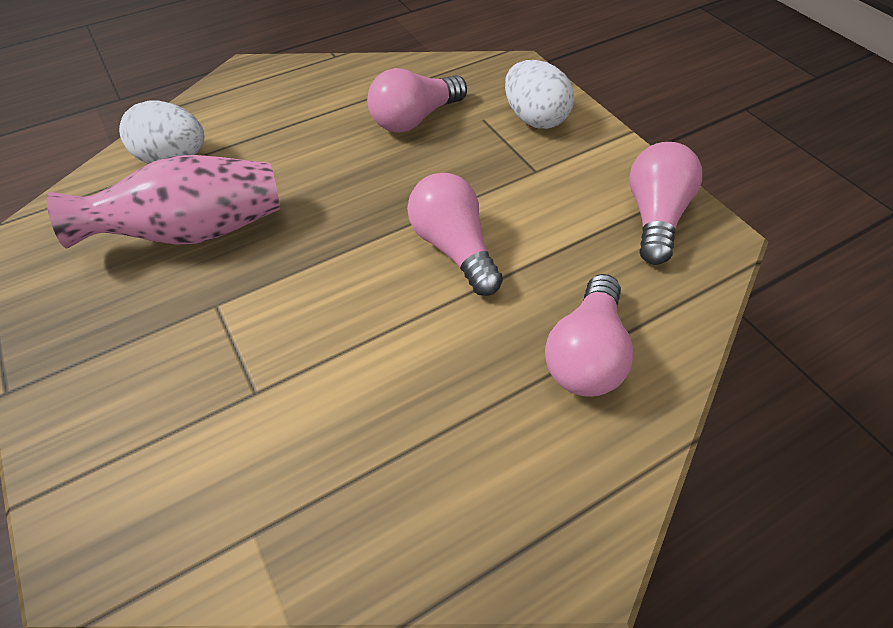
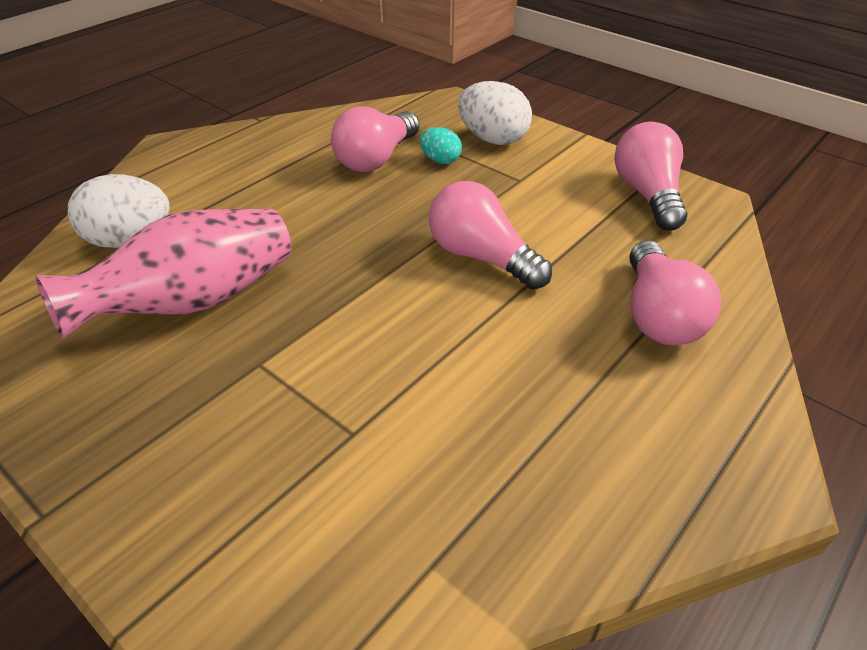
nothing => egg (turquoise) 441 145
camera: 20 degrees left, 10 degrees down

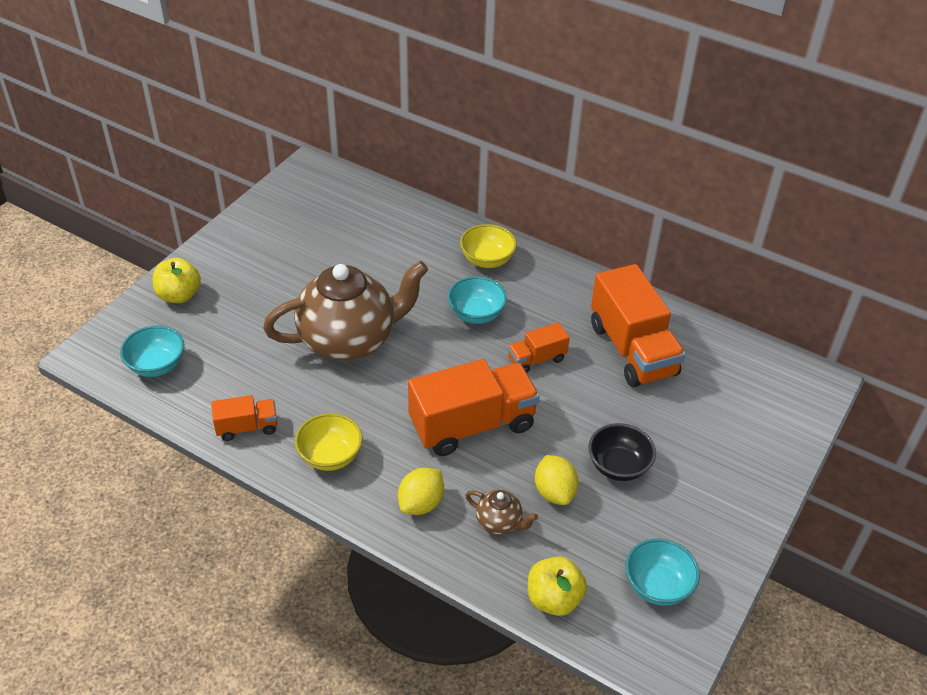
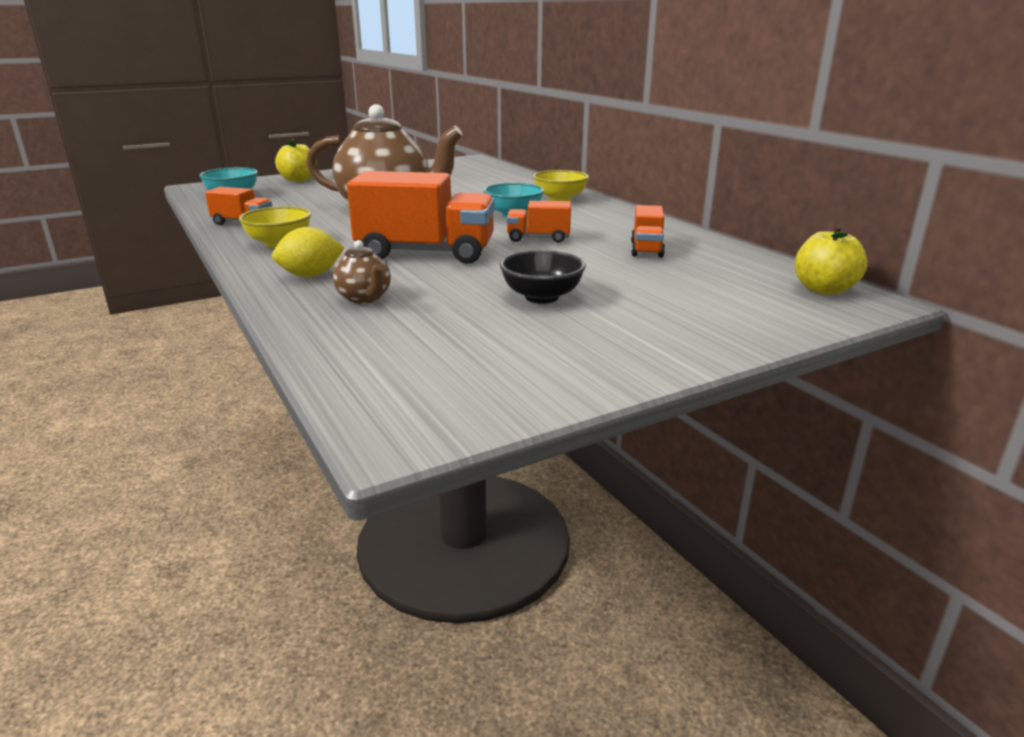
truck (orange) 638 325 => truck (orange) 648 231, x0.50
lemon (yellow) 556 480 => nothing
bowl (turquoise) 662 572 => nothing
apple (yellow) 557 586 => apple (yellow) 831 260, relocated
camera: 30 degrees right, 20 degrees down

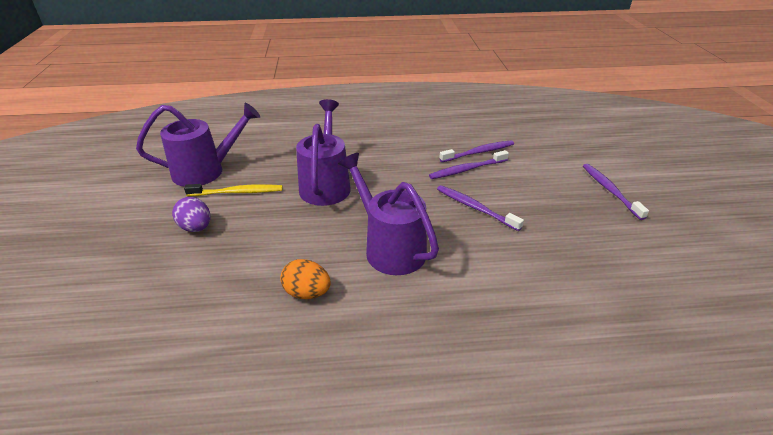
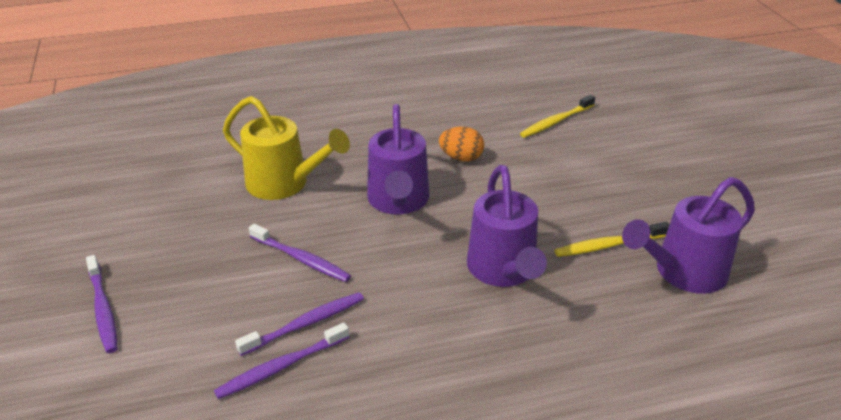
watering can (purple) 388 214 => watering can (purple) 398 159, 45 degrees clockwise
egg (purple) 191 214 => nothing
nothing => toothbrush (yellow) 557 116
nothing => watering can (yellow) 286 148
camera: 170 degrees right, 0 degrees up

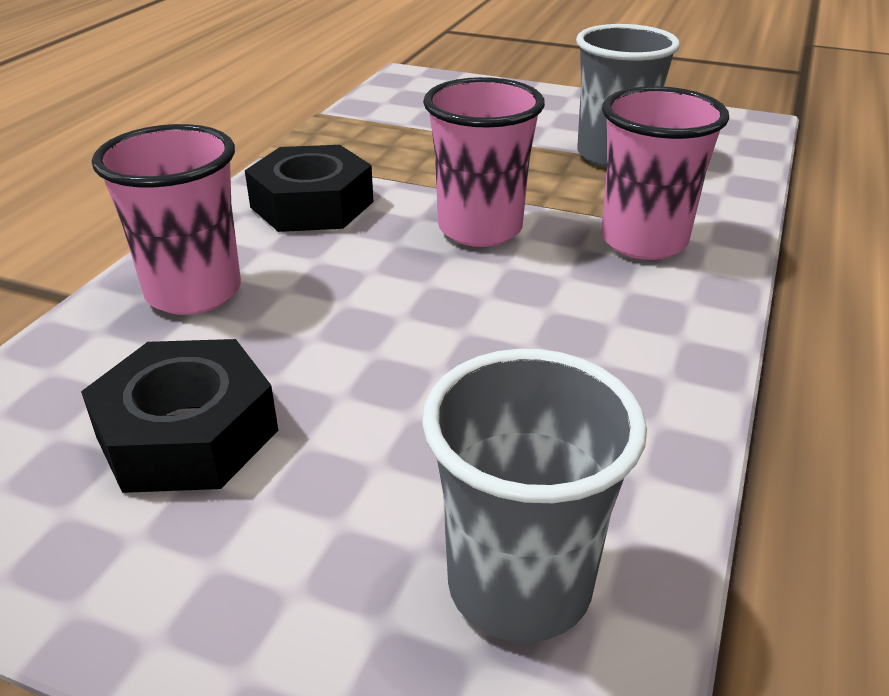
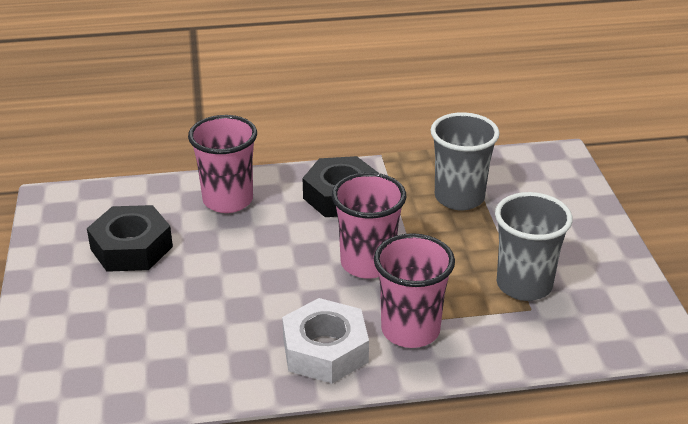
cup (grey) 534 495 => cup (grey) 465 161, relocated
nothing => nut (white) 325 341
camera: 60 degrees right, 0 degrees up

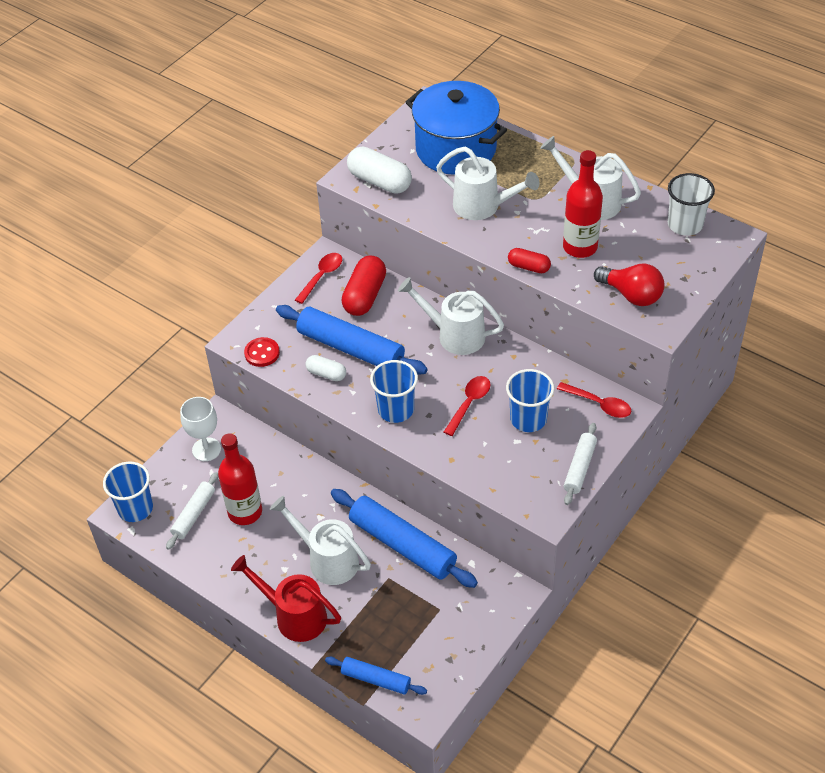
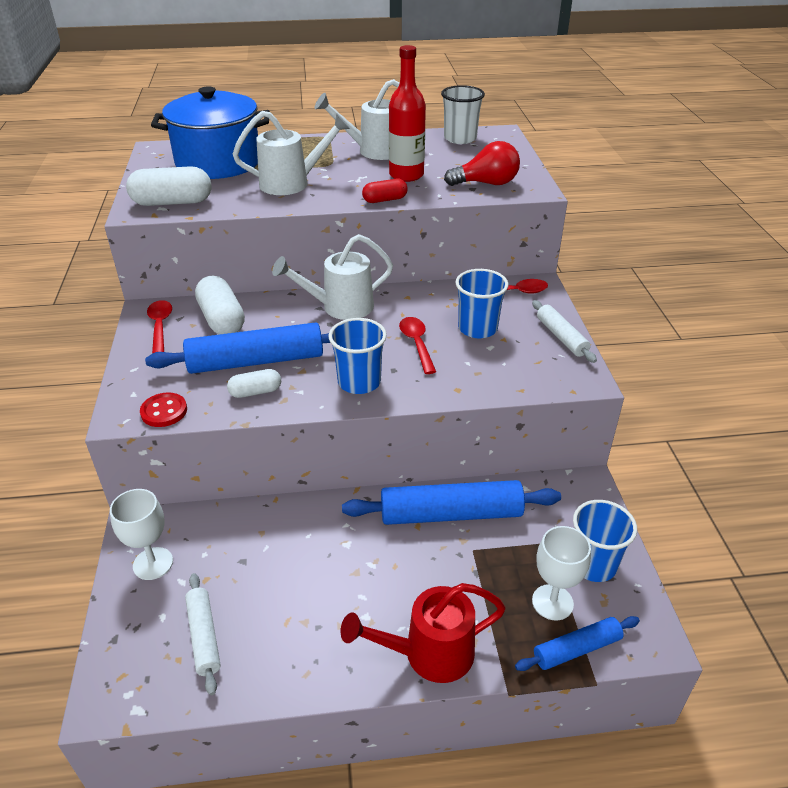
capsule (red) 363 285 => capsule (white) 220 305
bottle (red) 240 479 => nothing
cup (blue) 128 492 => cup (blue) 605 541, relocated
watering can (white) 320 540 => nothing
nothing => goblet (white) 561 573
camera: 45 degrees left, 10 degrees down

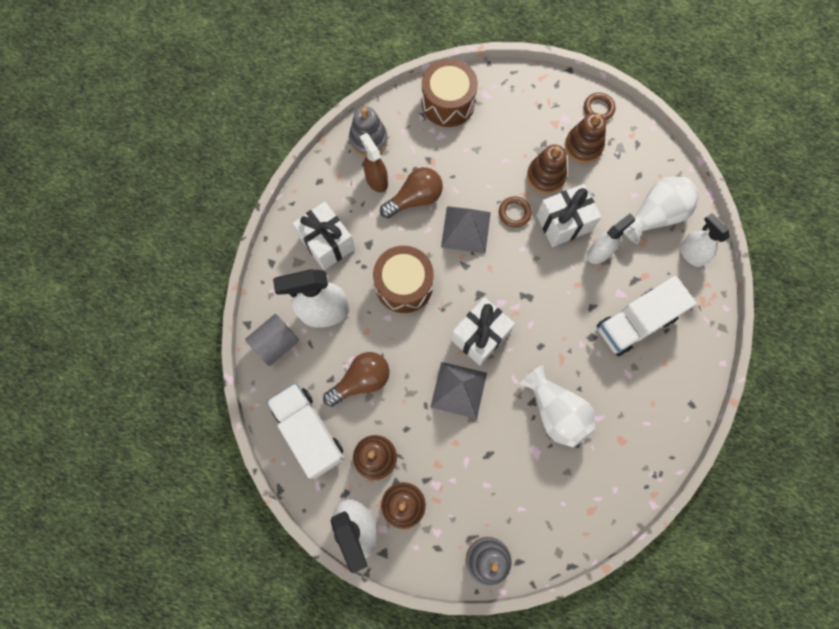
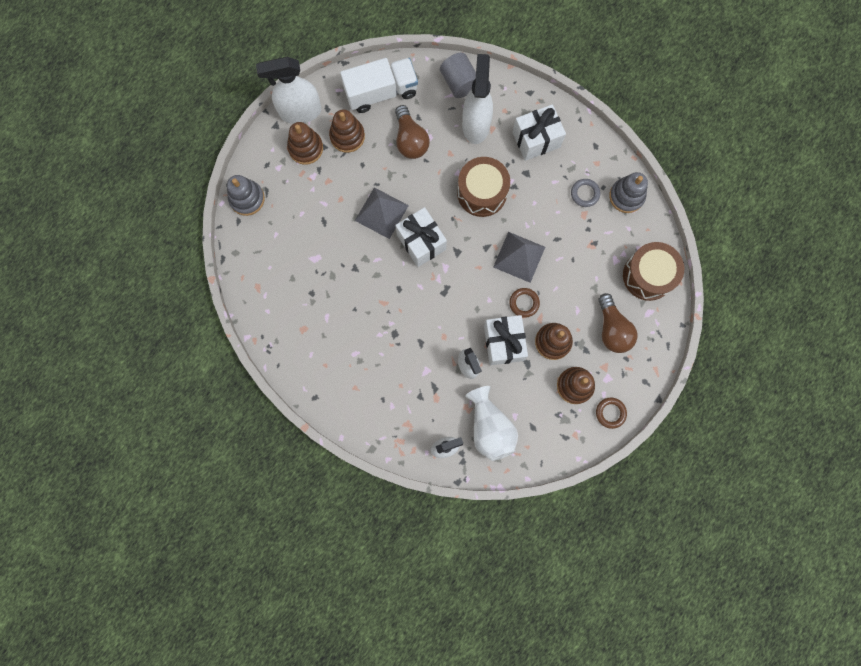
spray bottle (brown) 374 163 => ring (grey) 585 193
light bulb (brown) 411 192 => light bulb (brown) 617 323, relocated
truck (white) 646 316 => nothing
vase (white) 557 406 => nothing
camera: 105 degrees right, 5 degrees up

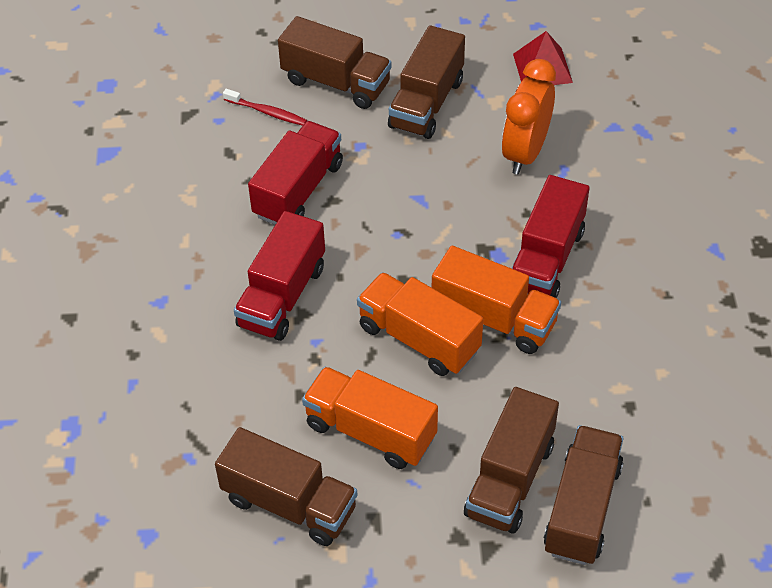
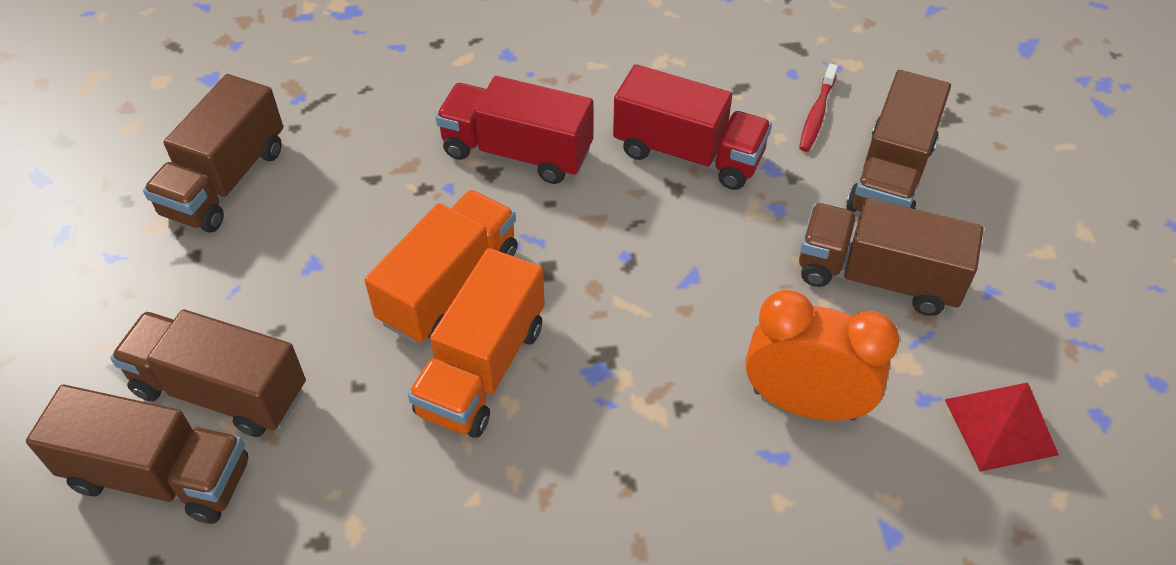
truck (red) 550 236 => nothing
truck (orange) 370 418 => nothing
camera: 85 degrees right, 0 degrees up

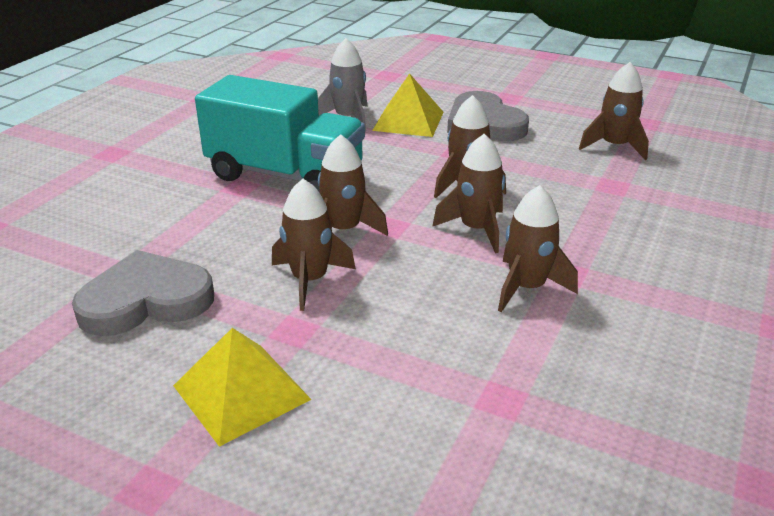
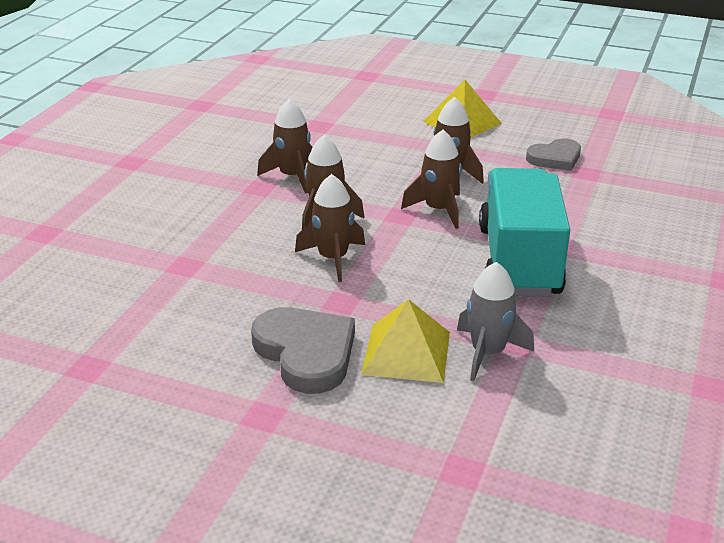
rocket (brown) 614 111 => nothing
truck (turquoise) 280 134 => truck (turquoise) 524 232, 75 degrees clockwise
heart (grey) 143 293 => heart (grey) 553 154, x0.64
camera: 175 degrees right, 0 degrees up

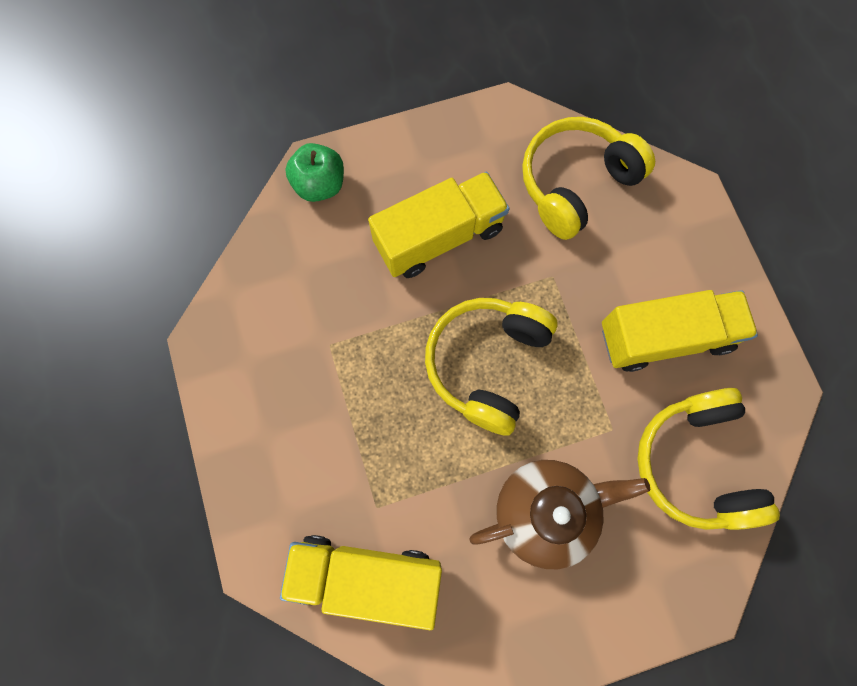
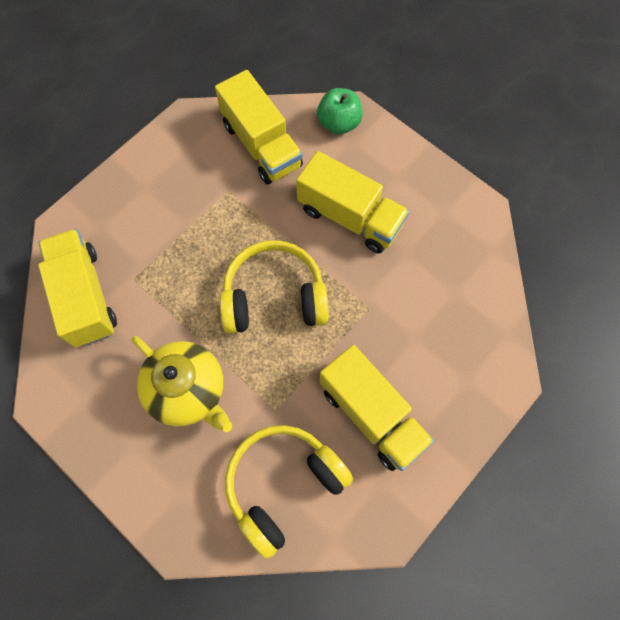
headphones (yellow) 588 178 => nothing
teapot (brown) 559 514 => teapot (yellow) 181 384
nothing => truck (yellow) 259 127
camera: 60 degrees right, 5 degrees down

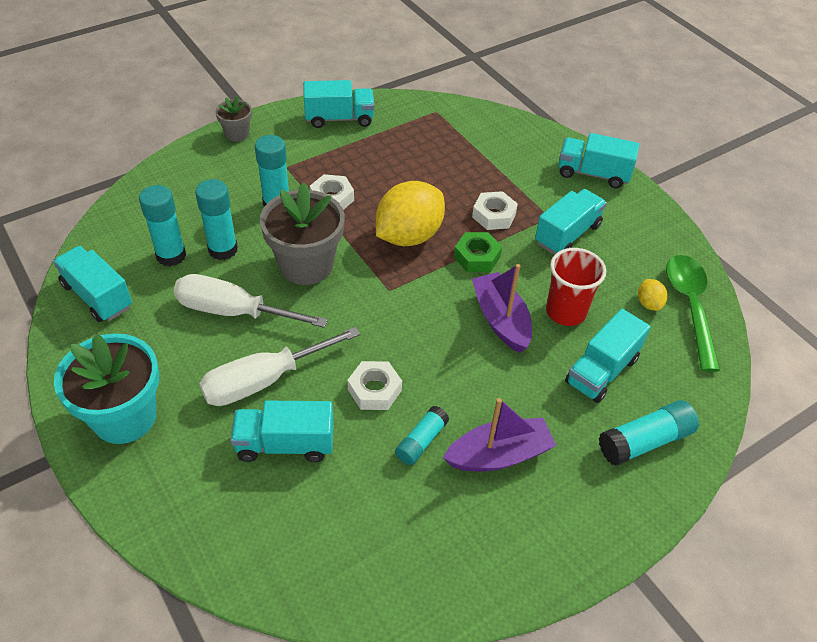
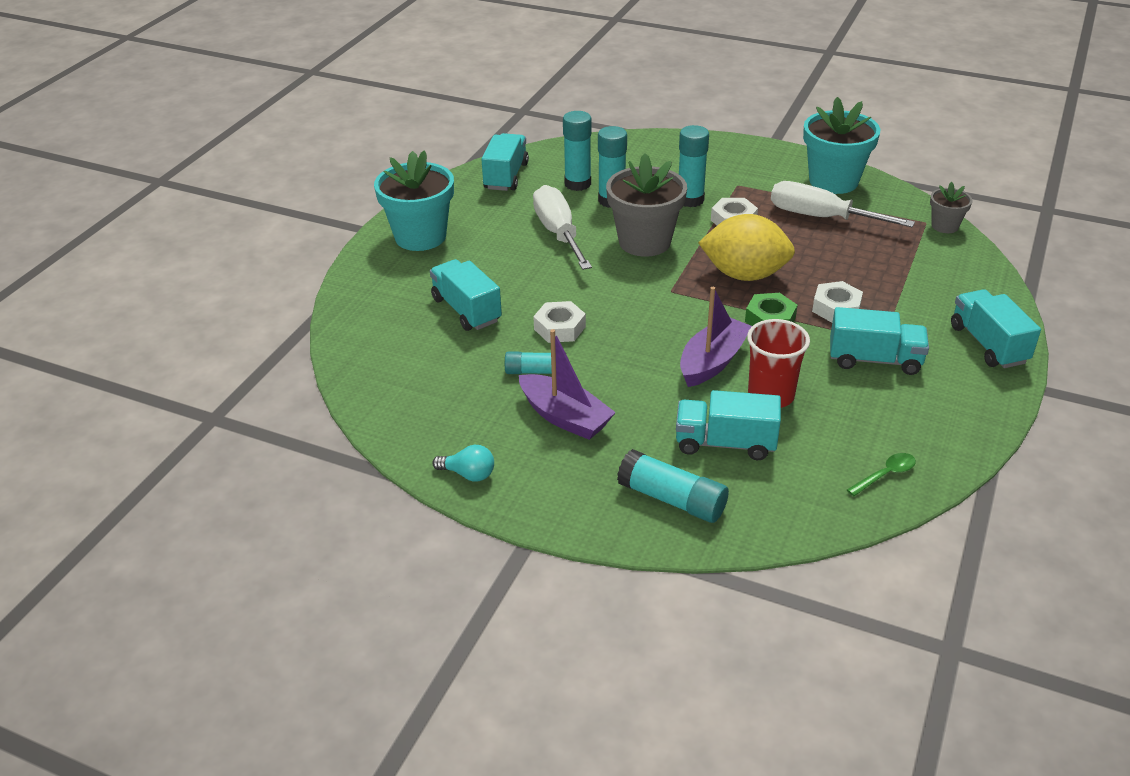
truck (turquoise) 338 104 => flower pot (turquoise) 841 145
flower pot (grey) 233 119 => flower pot (grey) 951 207, relocated
spoon (green) 693 313 => spoon (green) 881 474, x0.48
lemon (yellow) 653 295 => nothing
screwdriver (white) 279 366 => screwdriver (white) 843 204, relocated
nothing => light bulb (turquoise) 463 463
camera: 60 degrees right, 10 degrees down

